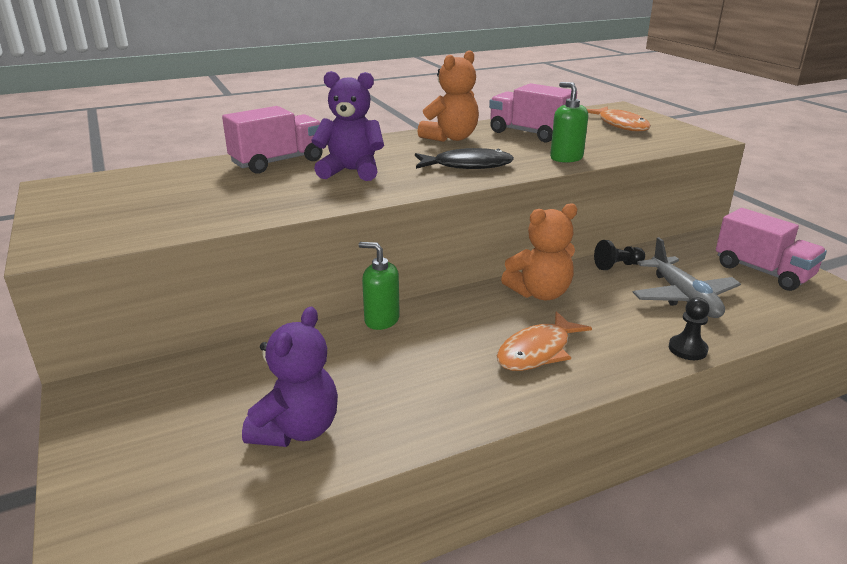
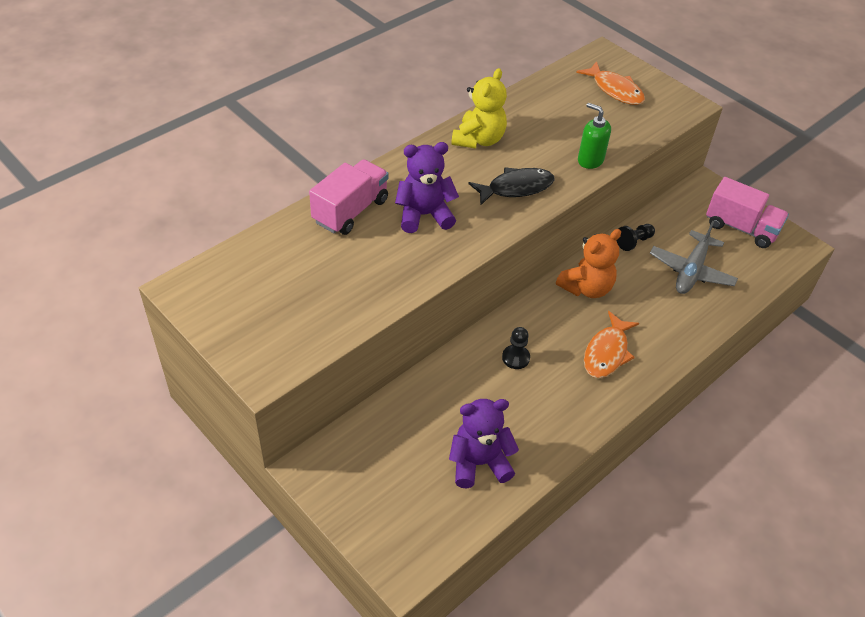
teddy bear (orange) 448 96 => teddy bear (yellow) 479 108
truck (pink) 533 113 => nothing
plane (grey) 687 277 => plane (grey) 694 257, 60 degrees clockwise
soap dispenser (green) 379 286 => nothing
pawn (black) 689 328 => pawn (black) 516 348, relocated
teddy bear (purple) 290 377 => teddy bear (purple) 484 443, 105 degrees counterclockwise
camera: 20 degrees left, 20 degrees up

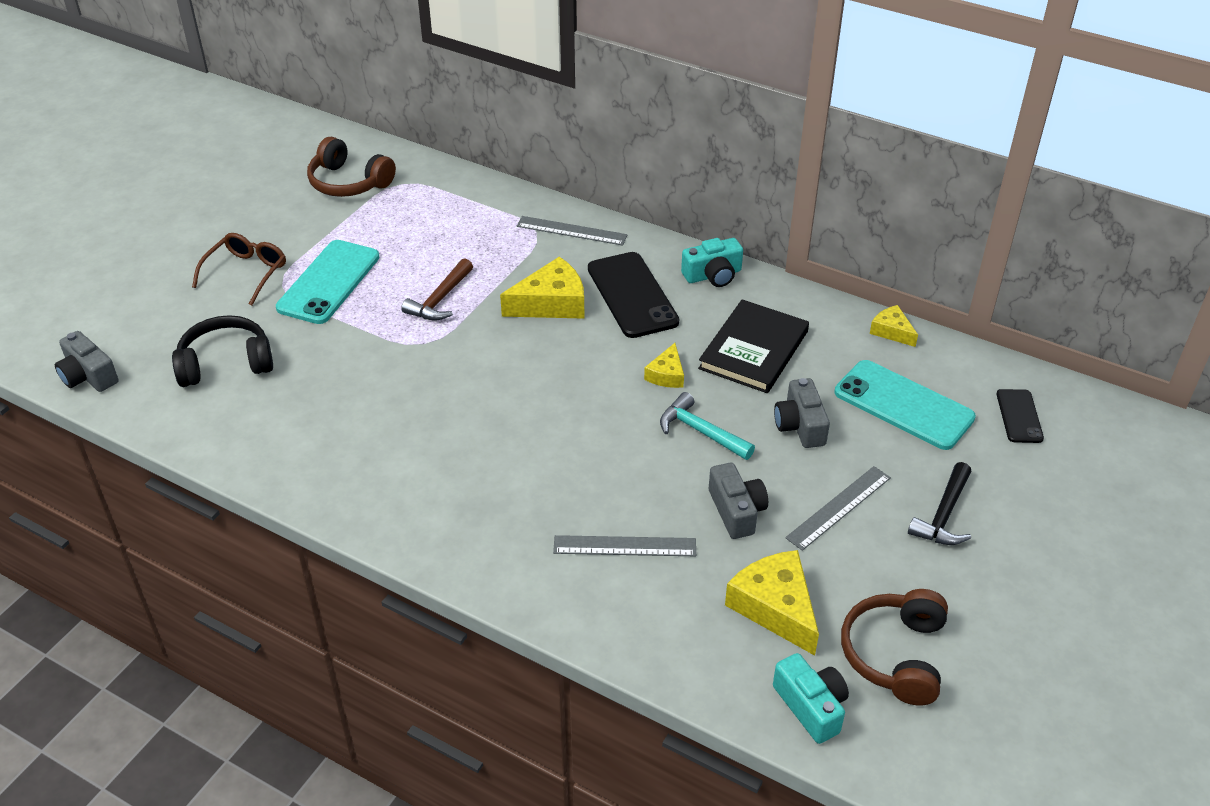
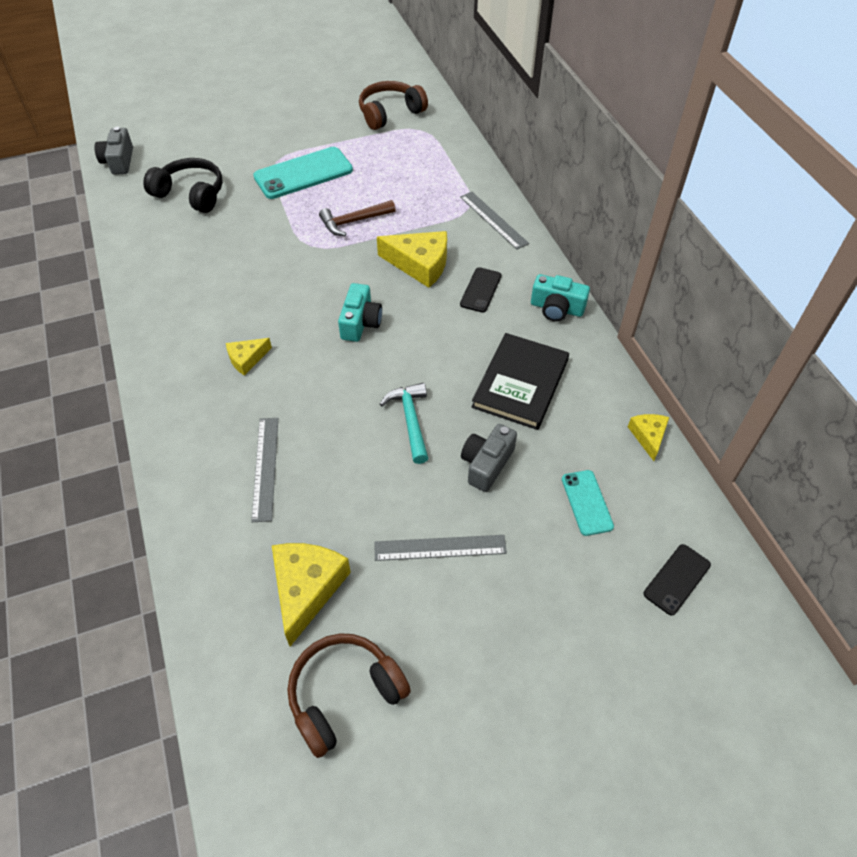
headphones (brown) 351 167 => headphones (brown) 393 105, 75 degrees clockwise
glasses (brown) 239 269 => nothing
phone (black) 633 295 => phone (black) 480 290, x0.54
book (black) 753 346 => book (black) 520 381, 45 degrees counterclockwise
cheese (yellow) 664 365 => cheese (yellow) 249 357, relocated
phone (turquoise) 905 405 => phone (turquoise) 588 503, x0.54
hammer (black) 939 503 => nothing
camera (grey) 738 501 => nothing
ruler (grey) 624 545 => ruler (grey) 264 470, 45 degrees clockwise
camera (turquoise) 811 698 => camera (turquoise) 360 312, relocated
camera: 40 degrees right, 10 degrees up

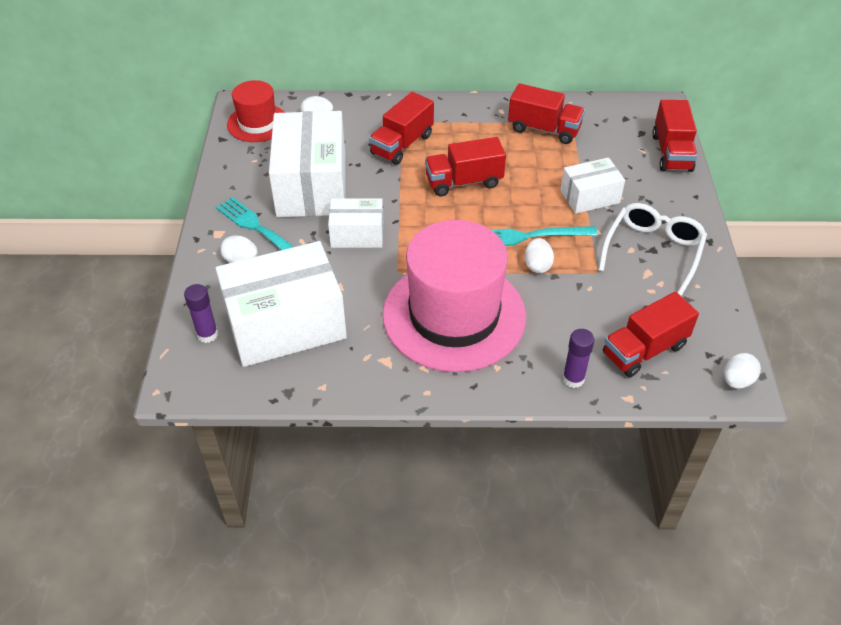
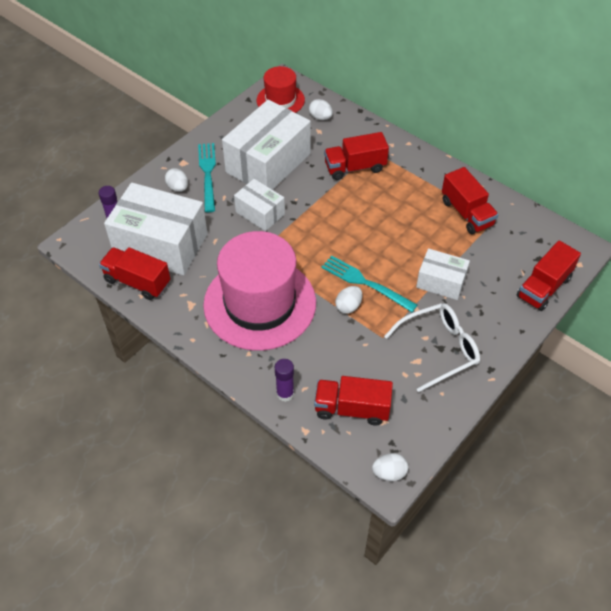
truck (red) 465 166 => truck (red) 135 273, relocated
camera: 40 degrees right, 5 degrees up

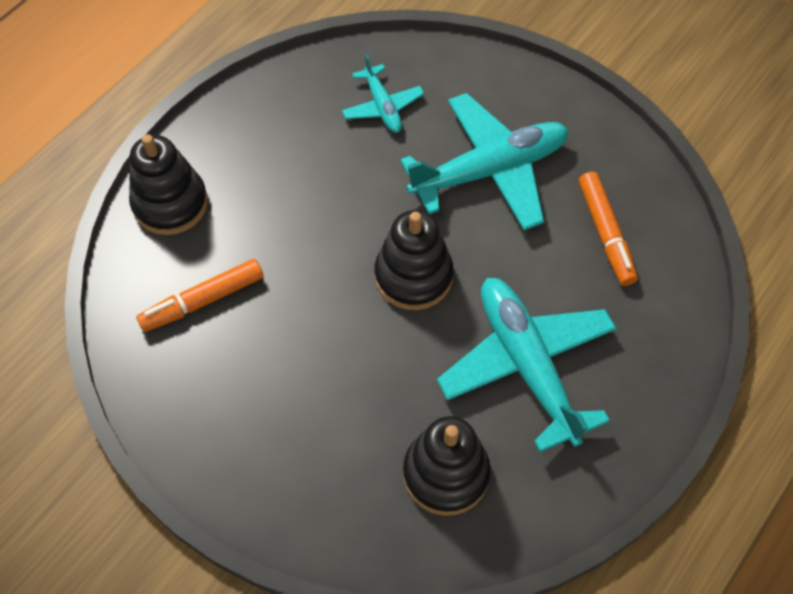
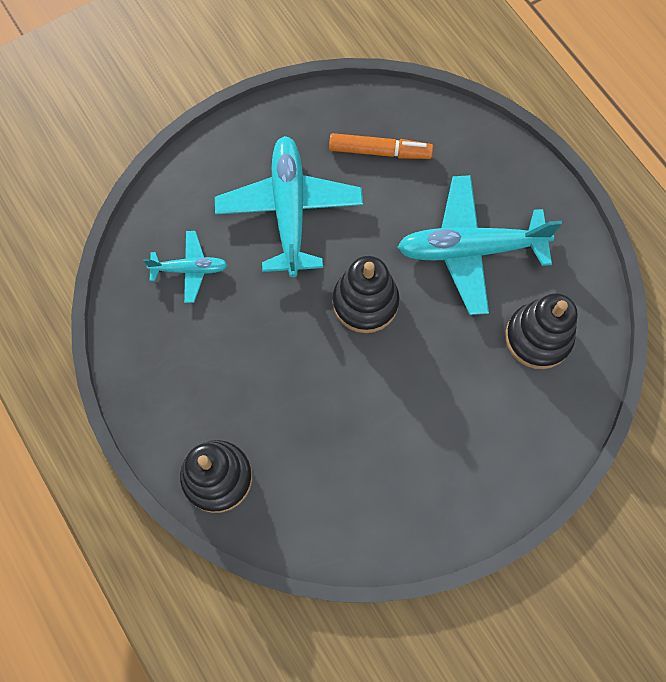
marker (orange) 199 295 => nothing
camera: 70 degrees left, 10 degrees up

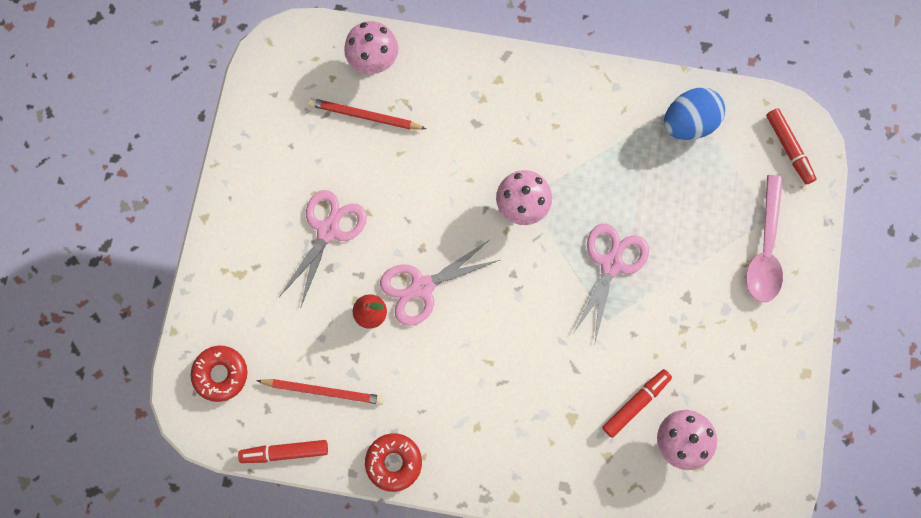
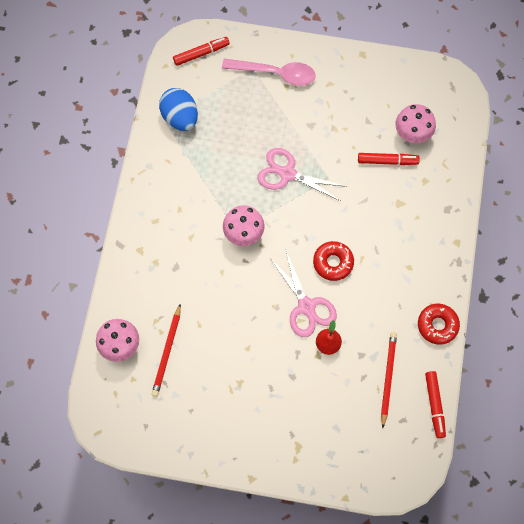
scissors (pink) 323 248 => nothing
donut (red) 219 374 => donut (red) 333 261, relocated
marker (red) 637 403 => marker (red) 389 159, 135 degrees clockwise
camera: 90 degrees left, 5 degrees down

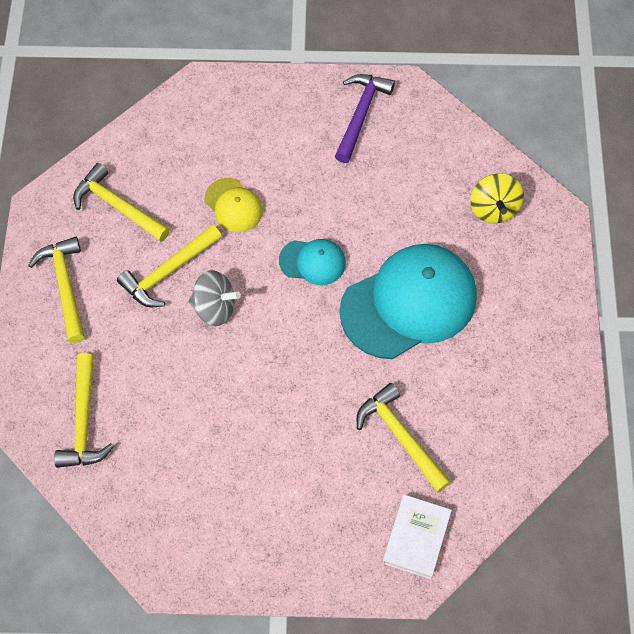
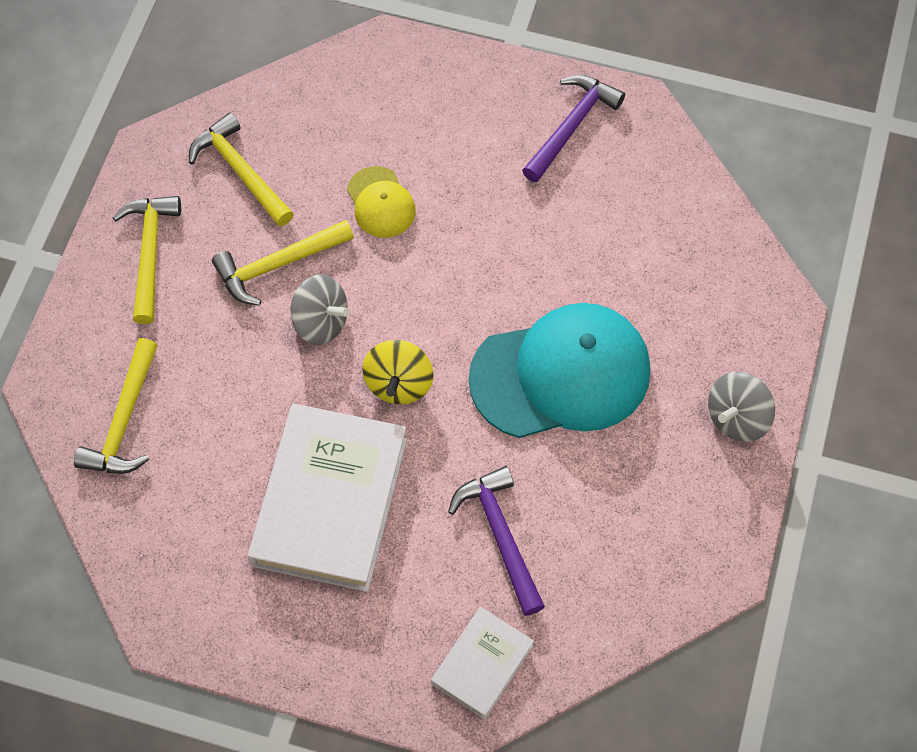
spinning top (yellow) 497 198 => spinning top (yellow) 397 372, relocated
cap (turquoise) 312 262 => nothing
hammer (yellow) 404 437 => hammer (purple) 496 541
nothing => spinning top (grey) 741 407
nothing => book (white) 327 497
camera: 15 degrees right, 0 degrees up

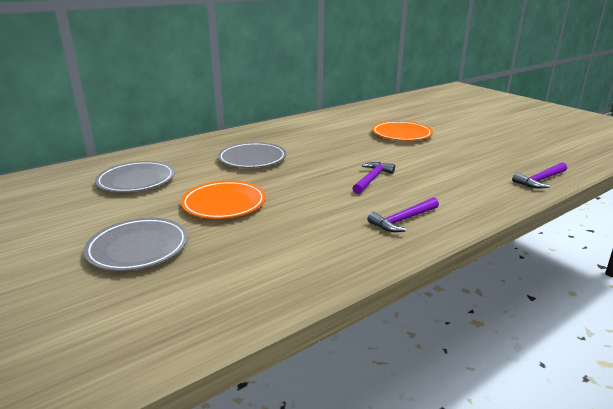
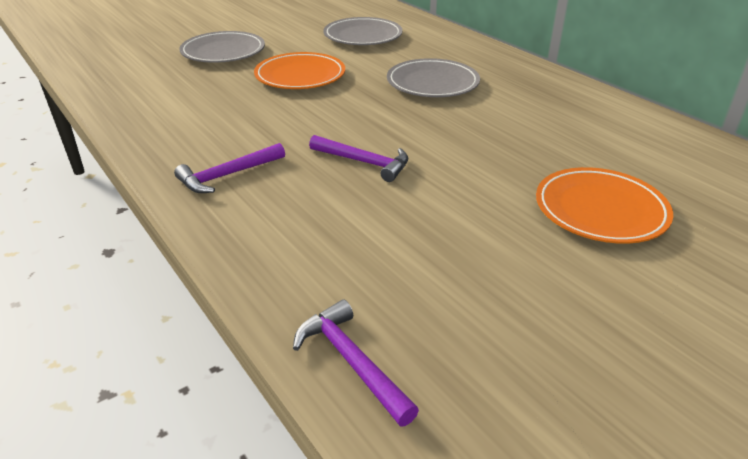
hammer (purple) 403 214 => hammer (purple) 229 168, 90 degrees counterclockwise
camera: 90 degrees right, 10 degrees up

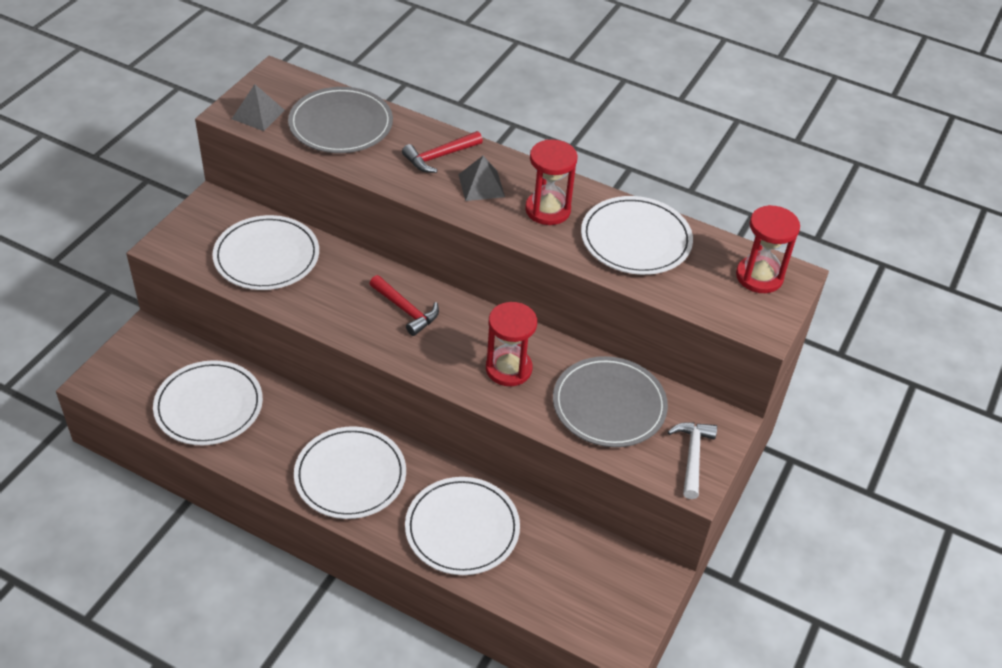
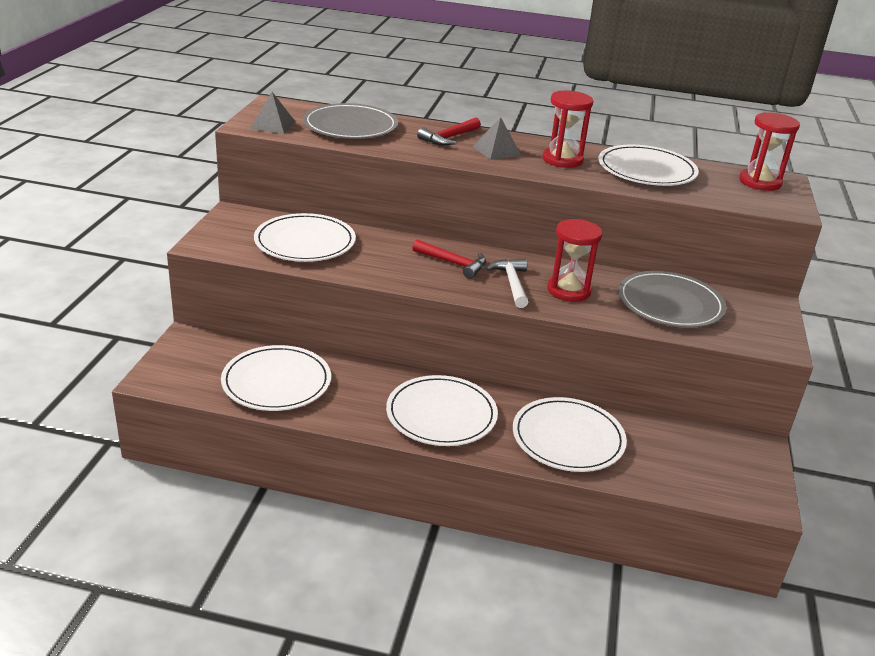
hammer (white) 692 460 => hammer (white) 507 283, relocated
camera: 15 degrees left, 15 degrees down

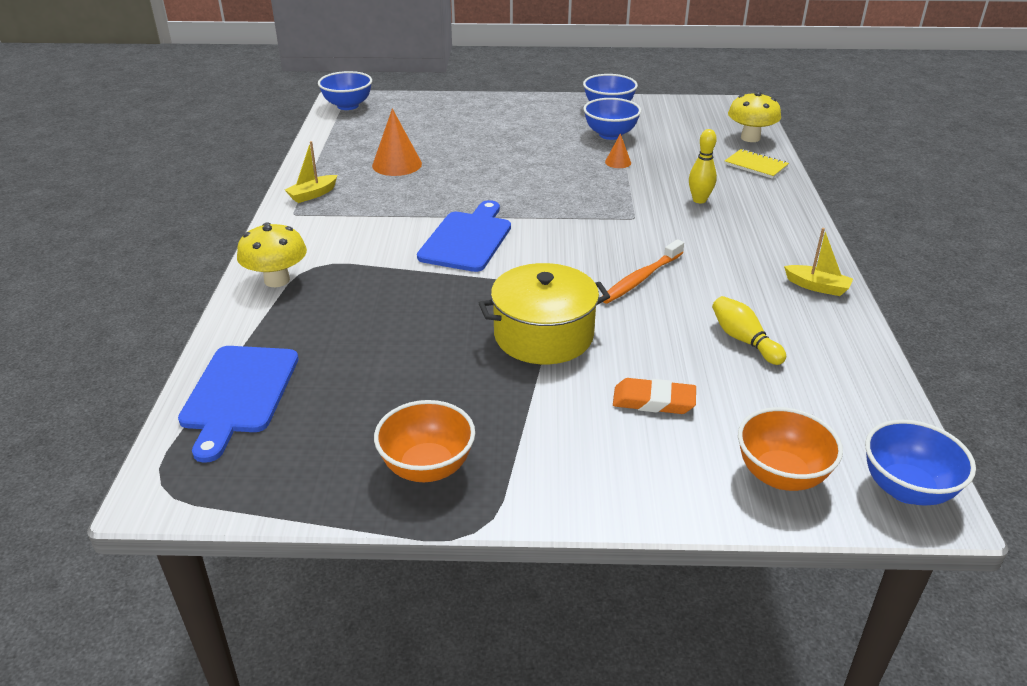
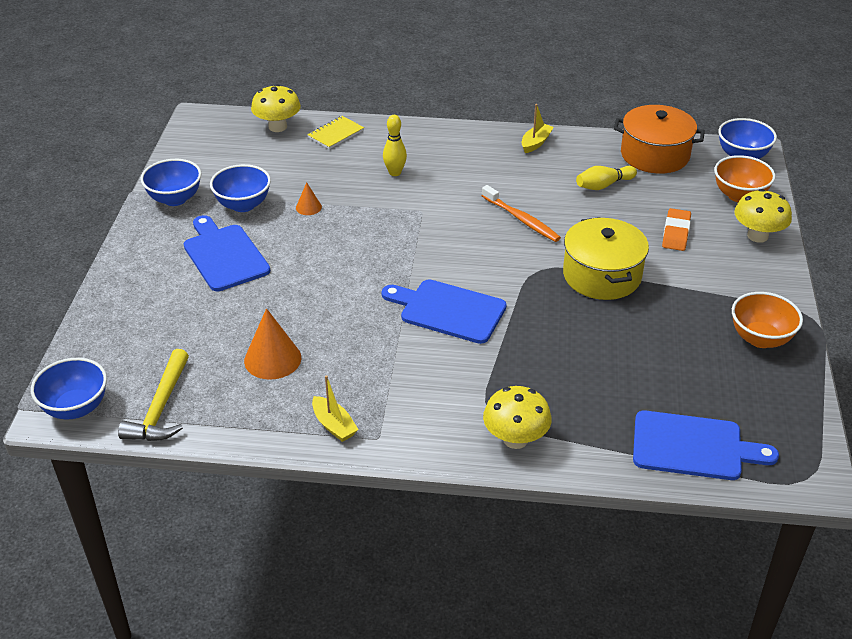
nothing => pot (orange) 659 139
nothing => mushroom (yellow) 763 216
nothing => cutting board (blue) 227 253
nothing => hammer (yellow) 153 395
camera: 85 degrees left, 5 degrees up

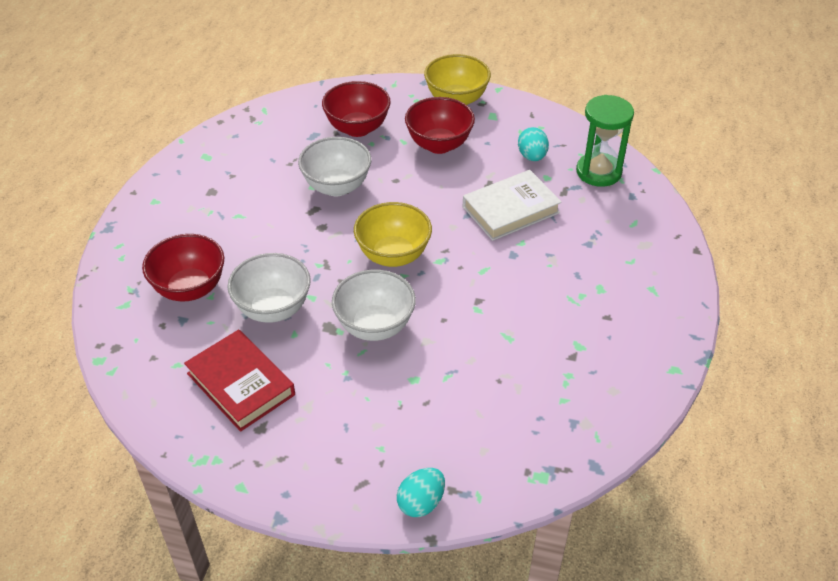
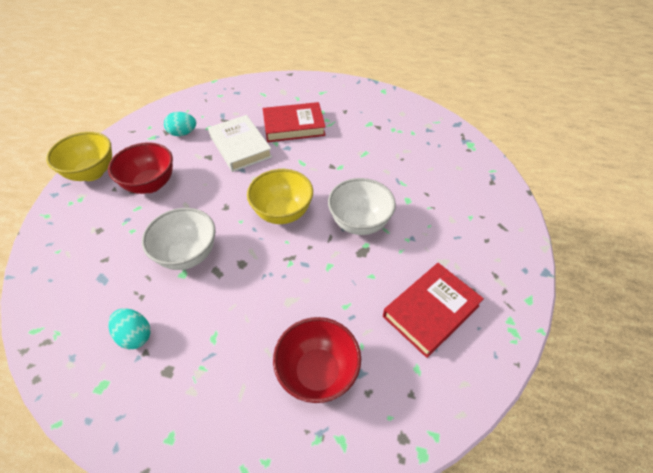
bowl (red) 356 109 => nothing
hourglass (green) 605 141 => nothing
bowl (white) 269 288 => nothing
egg (turquoise) 421 492 => egg (turquoise) 129 328, relocated
nothing => book (red) 294 122
camera: 90 degrees left, 5 degrees up

